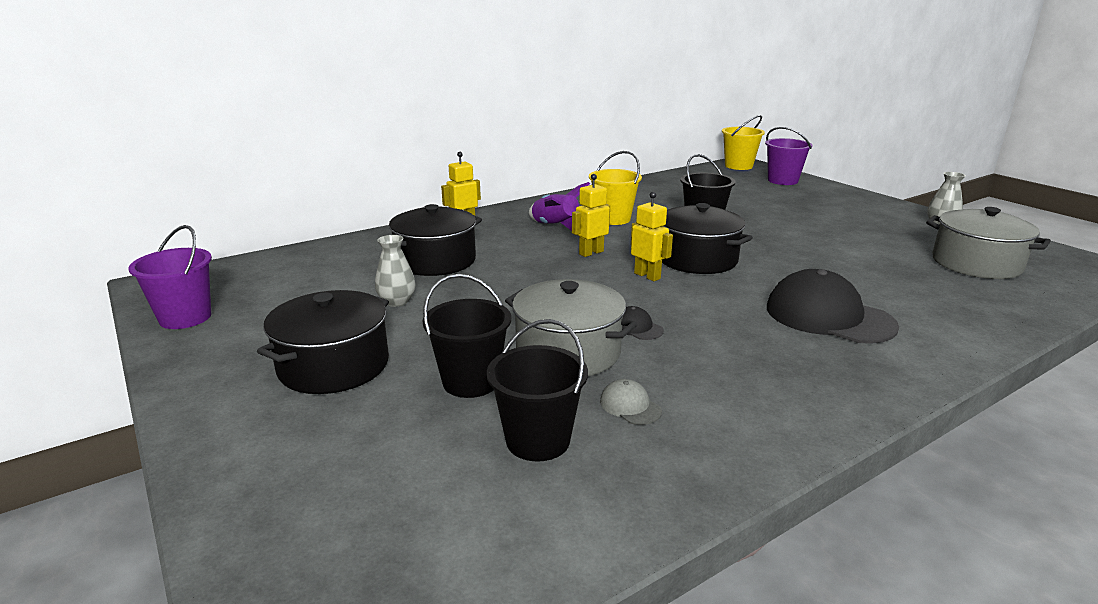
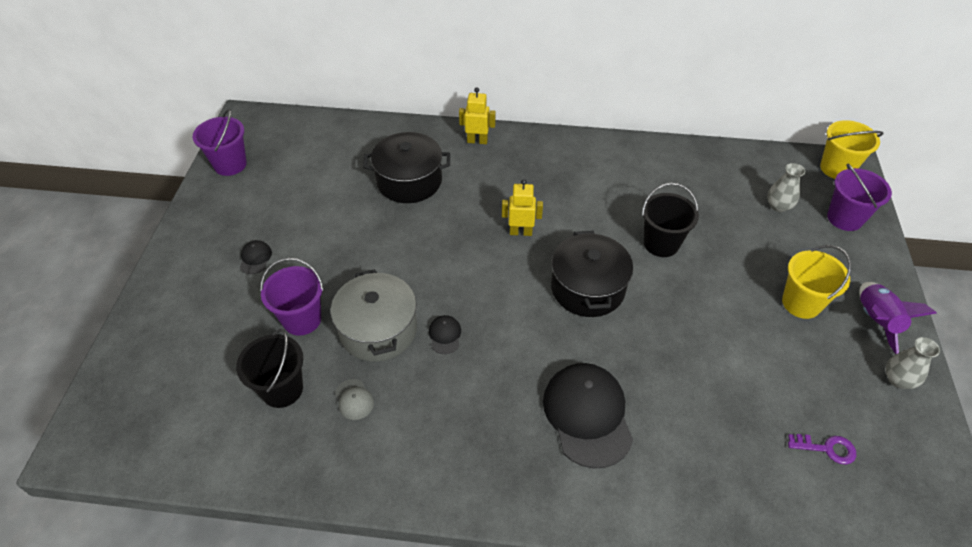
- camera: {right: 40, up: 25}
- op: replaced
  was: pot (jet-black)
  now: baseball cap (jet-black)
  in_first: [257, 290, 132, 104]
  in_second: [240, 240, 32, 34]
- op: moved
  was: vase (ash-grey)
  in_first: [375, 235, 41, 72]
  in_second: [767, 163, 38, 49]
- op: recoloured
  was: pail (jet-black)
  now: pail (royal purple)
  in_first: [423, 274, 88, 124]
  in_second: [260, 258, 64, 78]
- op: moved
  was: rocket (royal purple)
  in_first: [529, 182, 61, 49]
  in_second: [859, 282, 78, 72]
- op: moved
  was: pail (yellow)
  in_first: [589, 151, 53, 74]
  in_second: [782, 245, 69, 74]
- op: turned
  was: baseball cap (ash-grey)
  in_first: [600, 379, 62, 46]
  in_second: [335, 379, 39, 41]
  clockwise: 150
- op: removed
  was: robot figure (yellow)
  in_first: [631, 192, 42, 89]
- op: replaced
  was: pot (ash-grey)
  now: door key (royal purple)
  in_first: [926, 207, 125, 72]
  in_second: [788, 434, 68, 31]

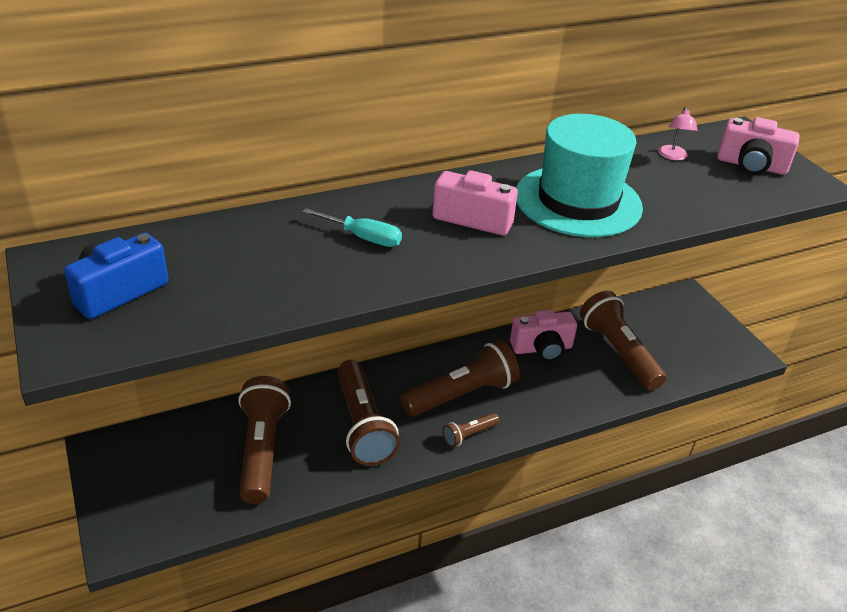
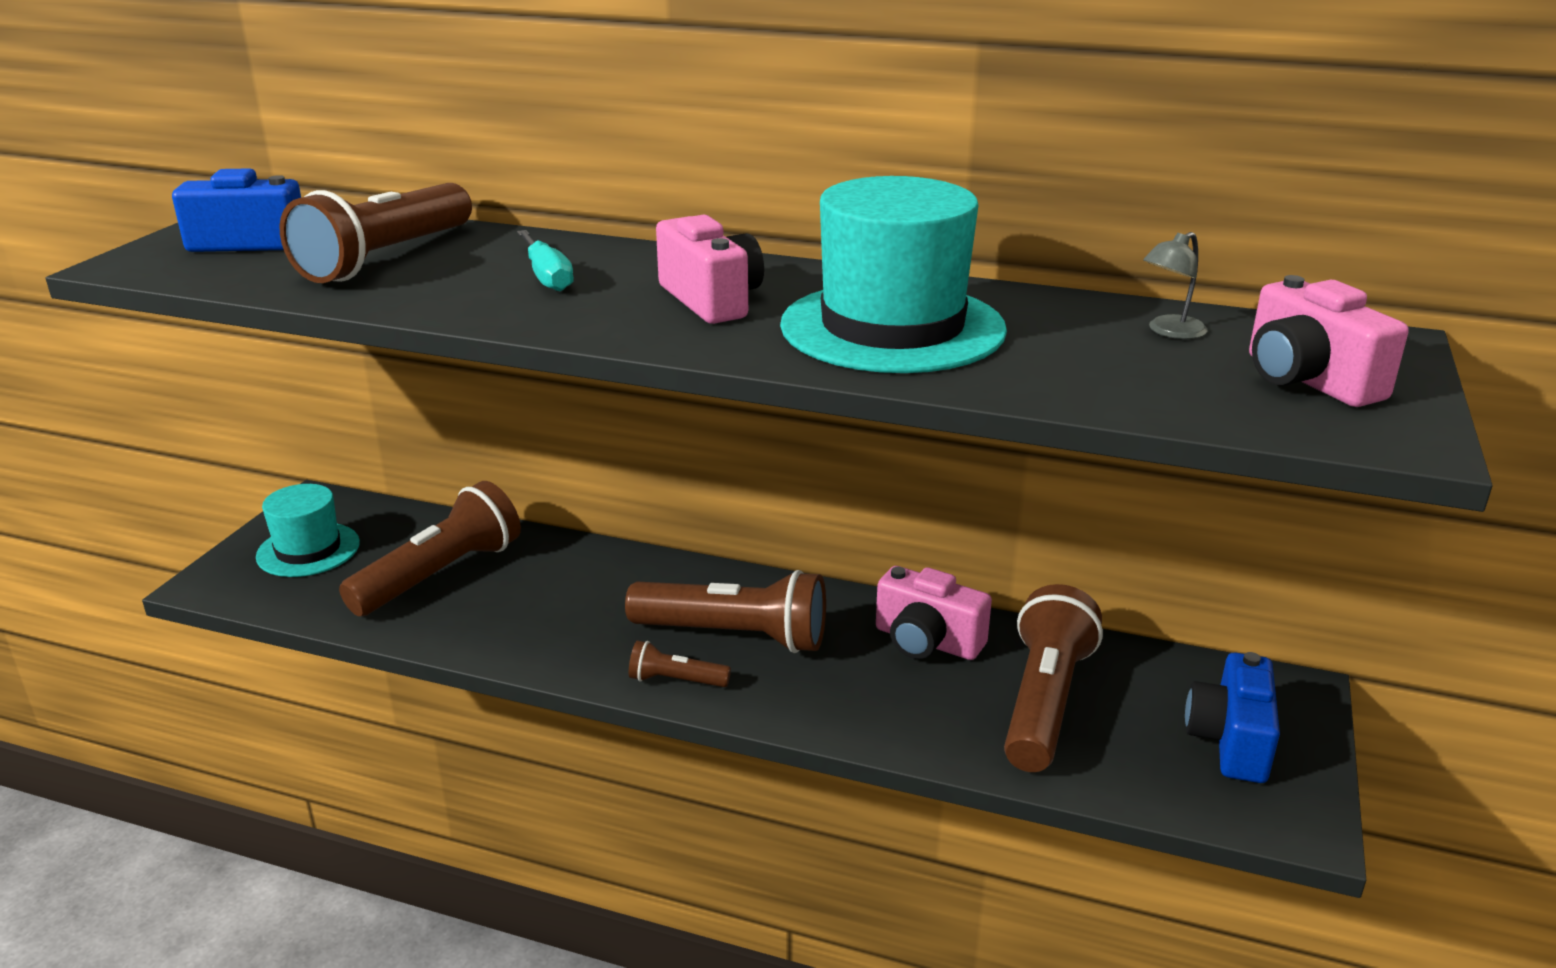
- camera: {right: 45, up: -10}
- op: moved
  was: pocket torch (russet)
  in_first: [337, 360, 63, 106]
  in_second: [280, 183, 192, 100]
- op: recoloured
  was: desk lamp (rosy)
  now: desk lamp (ash-grey)
  in_first: [658, 107, 39, 54]
  in_second: [1143, 232, 65, 107]
- op: added
  now: tall hat (turquoise)
  in_second: [256, 484, 104, 93]
- op: added
  now: camera (royal blue)
  in_second: [1185, 652, 95, 131]

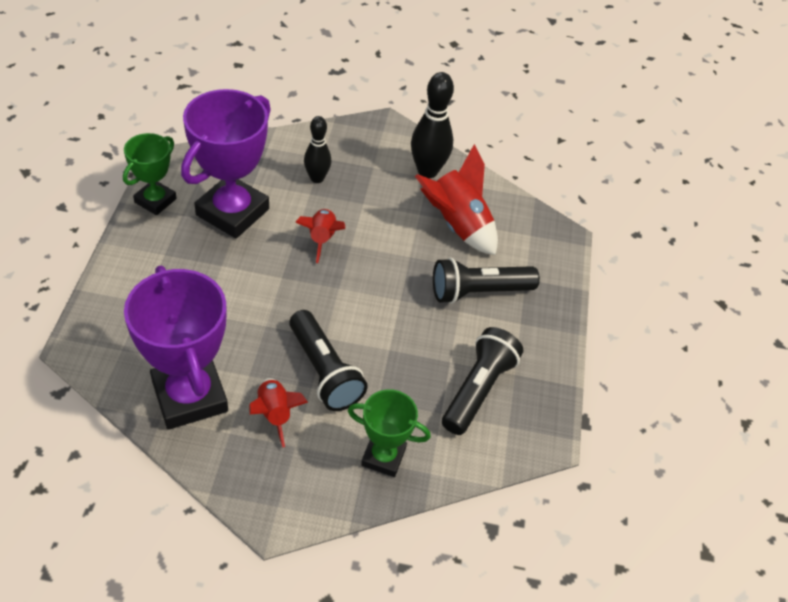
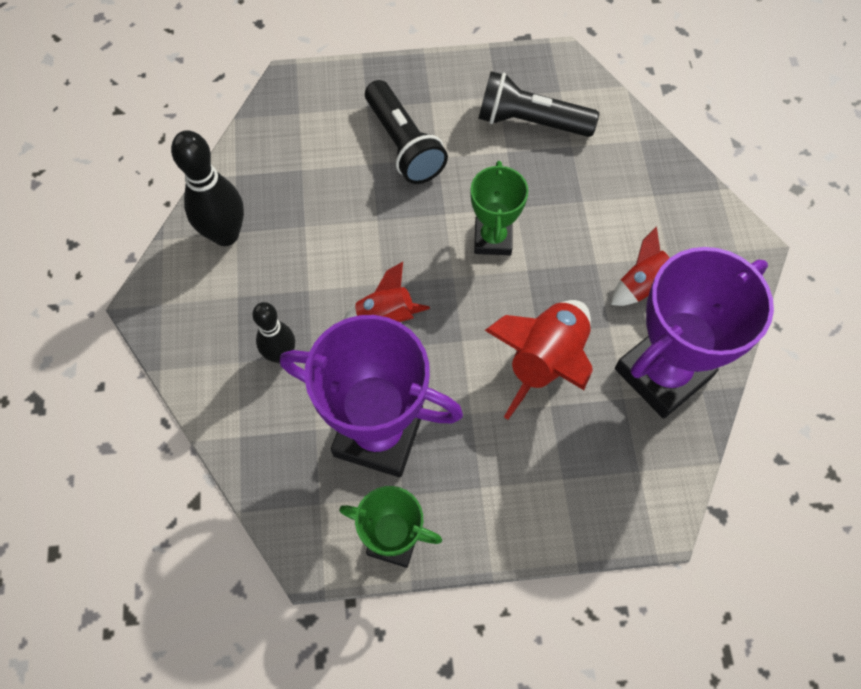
- camera: {right: -100, up: 15}
- op: removed
  was: pocket torch (jet-black)
  in_first: [289, 310, 79, 101]
- op: moved
  was: prize cup (emerald)
  in_first: [348, 389, 83, 88]
  in_second: [471, 161, 57, 94]
- op: moved
  was: rocket (scarlet)
  in_first: [415, 144, 83, 111]
  in_second: [484, 300, 109, 120]

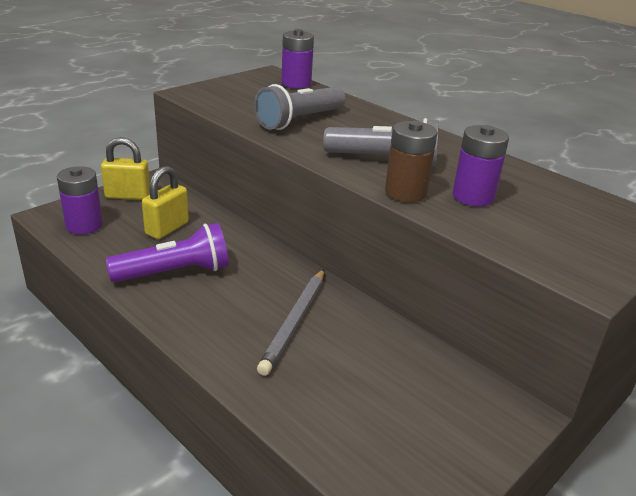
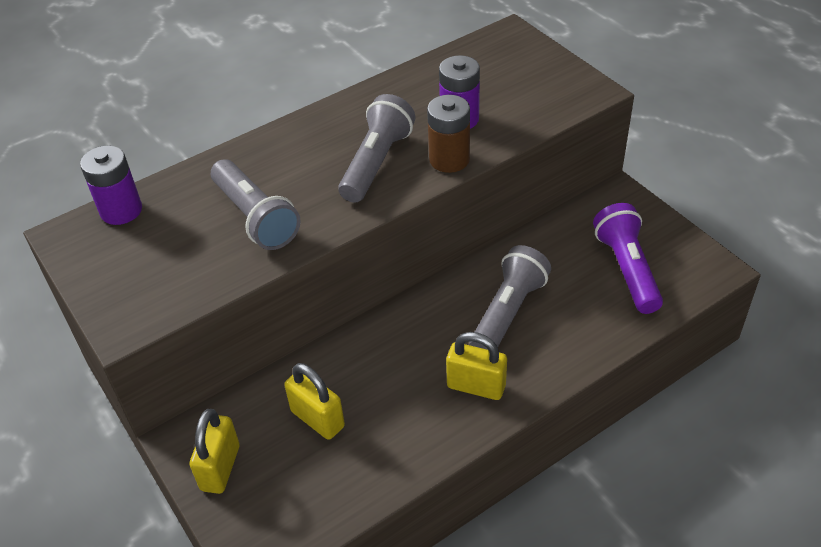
- camera: {right: -75, up: 15}
- op: removed
  was: power cell (royal purple)
  in_first: [57, 166, 46, 68]
- op: moved
  was: pocket torch (royal purple)
  in_first: [106, 223, 123, 59]
  in_second: [593, 203, 70, 111]
- op: replaced
  was: pencil (ash-grey)
  now: pocket torch (ash-grey)
  in_first: [257, 269, 67, 107]
  in_second: [469, 245, 82, 105]
- op: added
  now: small lock (yellow)
  in_second: [446, 332, 61, 68]

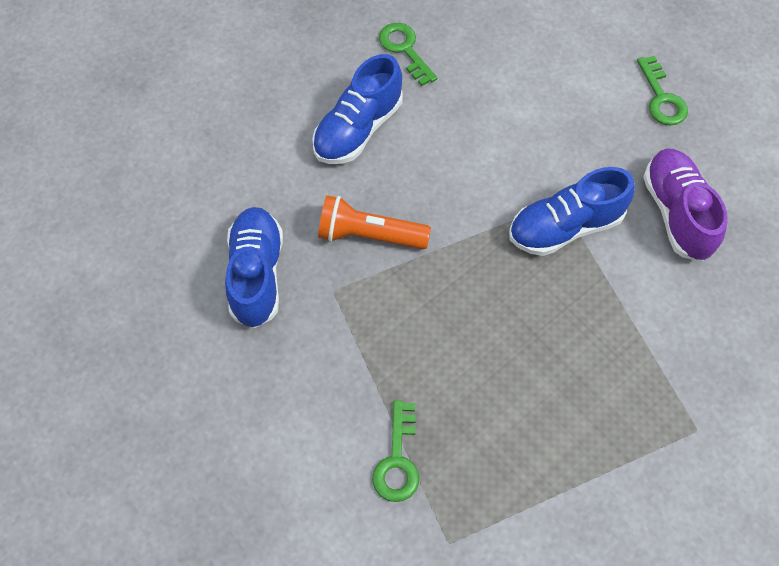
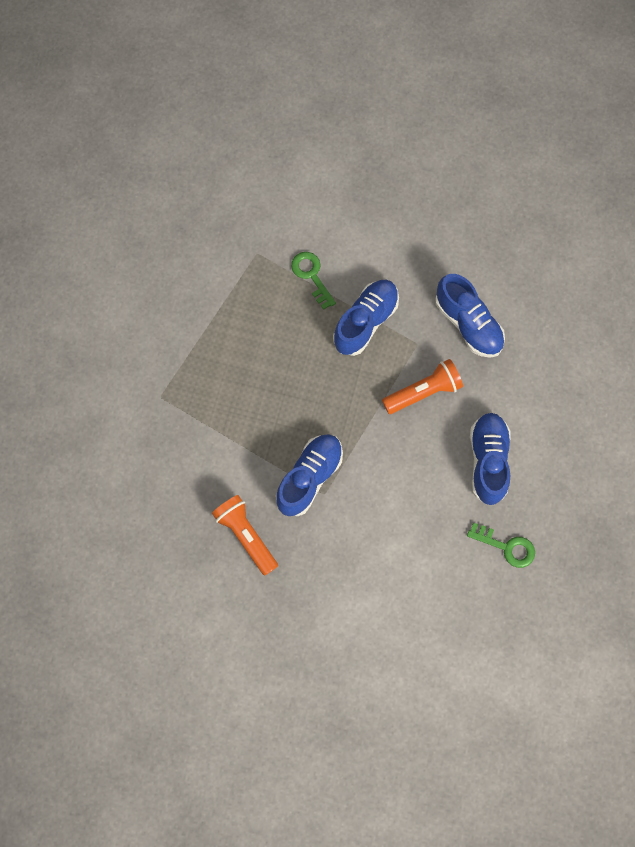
- camera: {right: 145, up: 10}
- op: removed
  was: door key (emerald)
  in_first: [637, 56, 51, 69]
- op: replaced
  was: lace-up shoe (royal purple)
  now: pocket torch (orange-coloured)
  in_first: [643, 149, 85, 112]
  in_second: [212, 495, 66, 80]
- op: added
  now: lace-up shoe (royal blue)
  in_second: [333, 280, 66, 76]

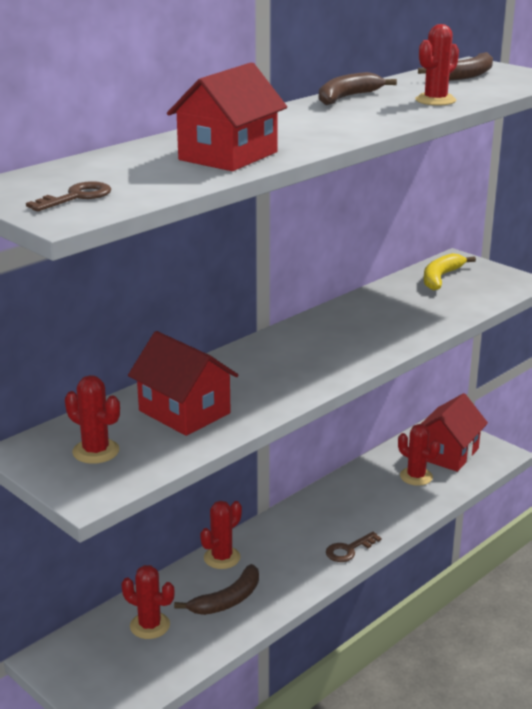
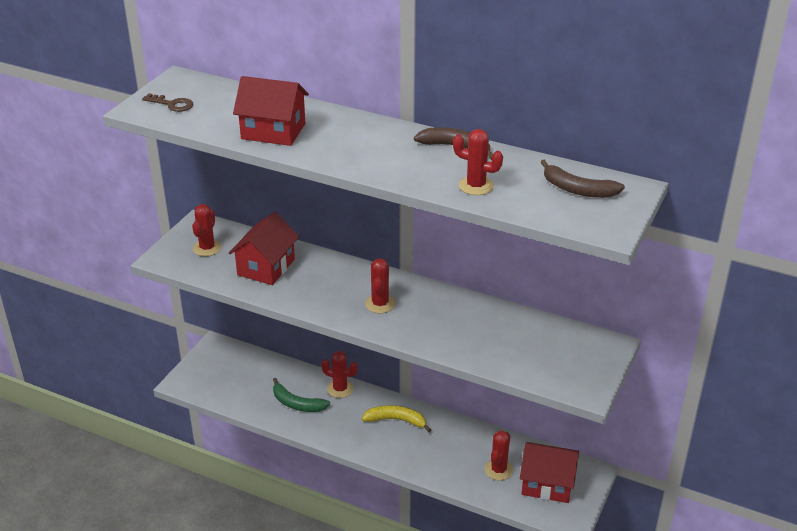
- camera: {right: 70, up: 10}
- op: moved
  was: saguaro cactus (scarlet)
  in_first: [121, 565, 54, 74]
  in_second: [365, 258, 30, 55]
- op: recoloured
  was: banana fruit (russet)
  now: banana fruit (emerald)
  in_first: [174, 564, 85, 51]
  in_second: [273, 378, 57, 34]
- op: removed
  was: door key (russet)
  in_first: [326, 532, 55, 30]
- op: moved
  was: banana fruit (yellow)
  in_first: [424, 253, 52, 37]
  in_second: [362, 405, 69, 27]

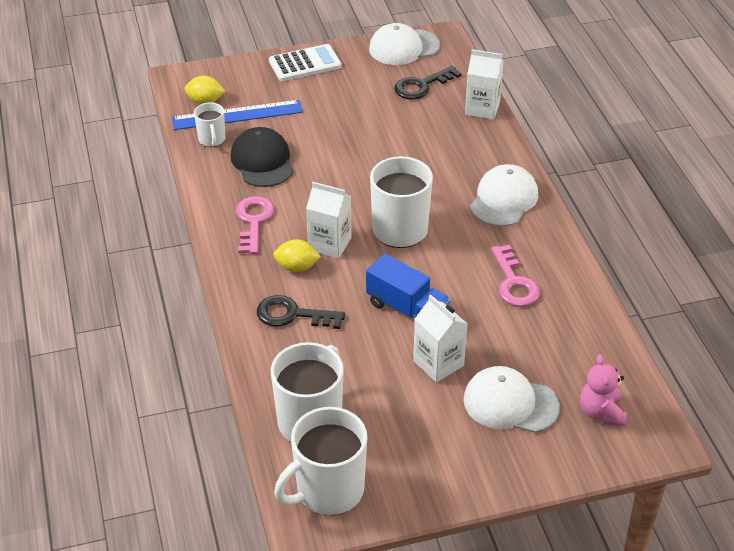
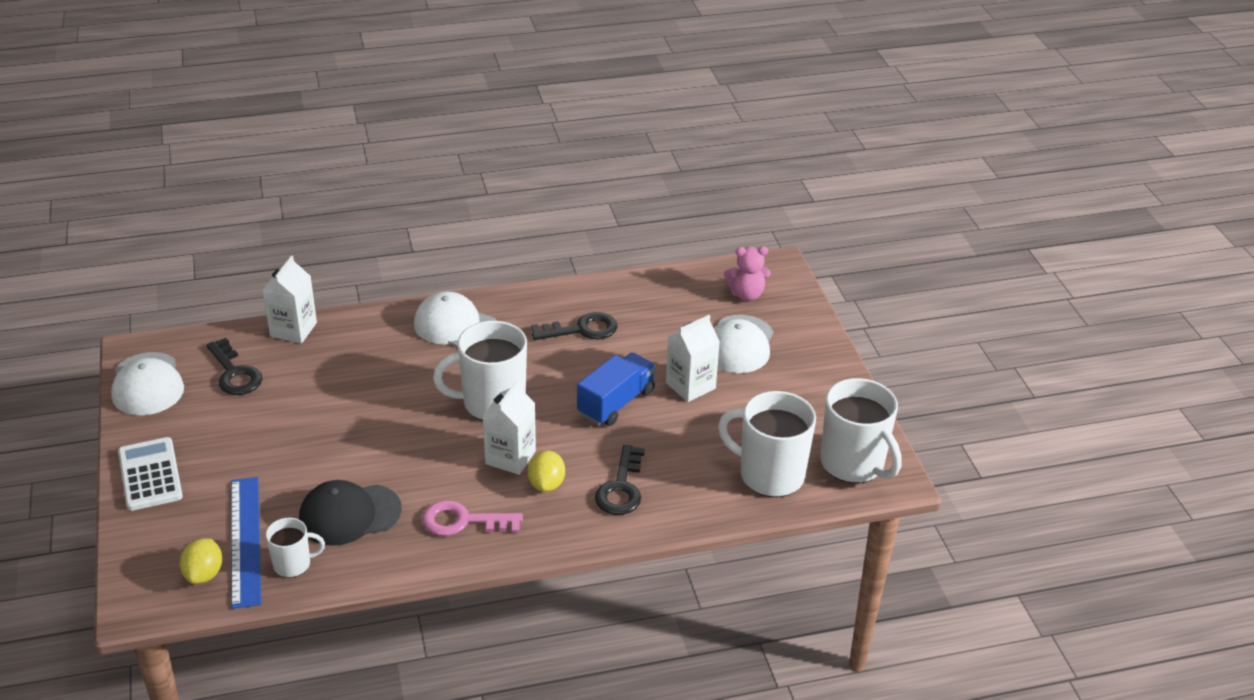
- camera: {right: -90, up: -5}
- op: recoloured
  was: door key (rosy)
  now: door key (jet-black)
  in_first: [491, 245, 49, 62]
  in_second: [531, 312, 87, 28]

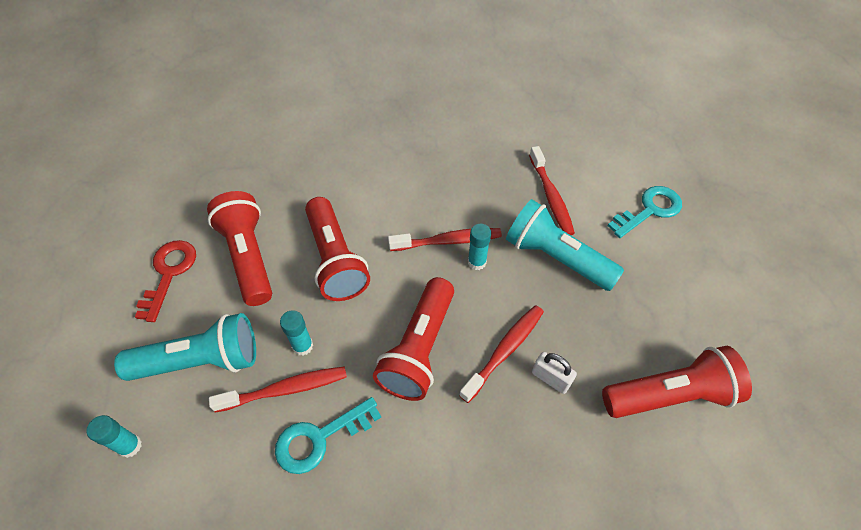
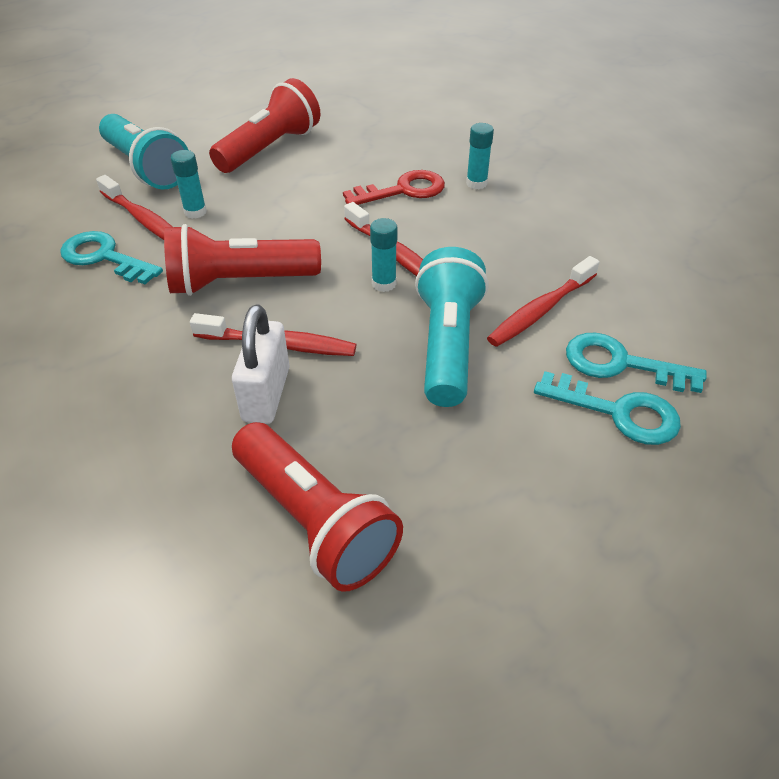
- camera: {right: 60, up: -10}
- op: moved
  was: glue stick (turquoise)
  in_first: [87, 415, 55, 43]
  in_second: [466, 123, 28, 66]
- op: moved
  was: door key (scarlet)
  in_first: [135, 240, 61, 82]
  in_second: [343, 170, 102, 35]
- op: removed
  was: pocket torch (scarlet)
  in_first: [305, 197, 65, 104]
- op: resized
  was: small lock (pure white)
  in_first: [532, 352, 45, 42]
  in_second: [232, 304, 58, 120]
  ratio: 1.56
- op: added
  now: door key (turquoise)
  in_second: [566, 333, 141, 60]

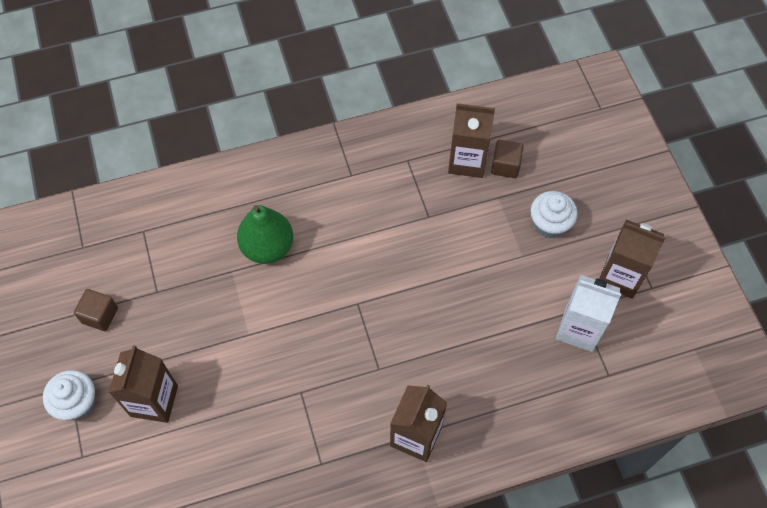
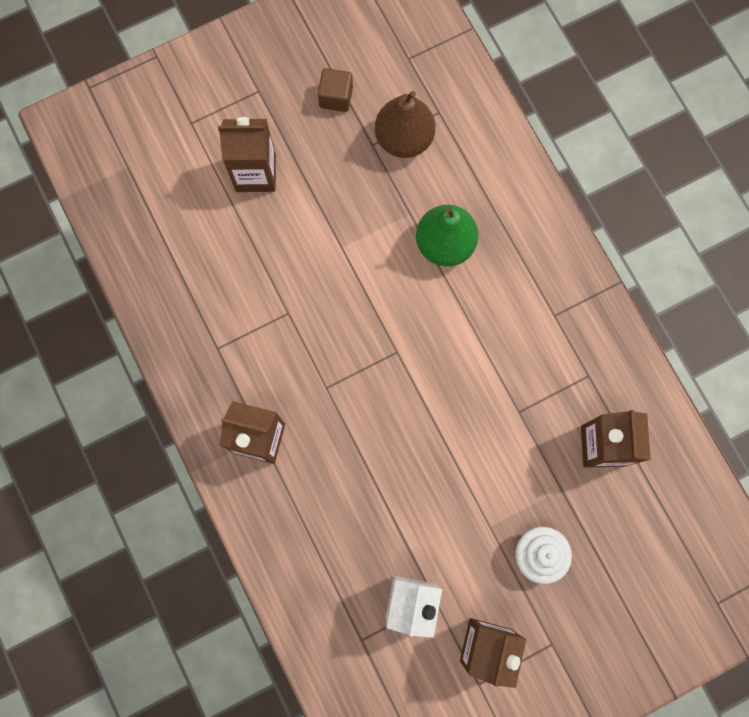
- camera: {right: 80, up: 15}
- op: removed
  was: cupcake (pure white)
  in_first: [43, 370, 52, 50]
- op: removed
  was: cube (russet)
  in_first: [491, 140, 33, 38]
- op: added
  now: pear fruit (russet)
  in_second: [375, 91, 61, 67]

